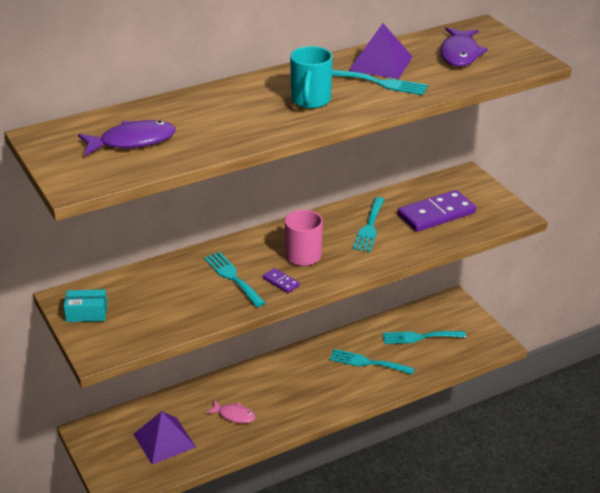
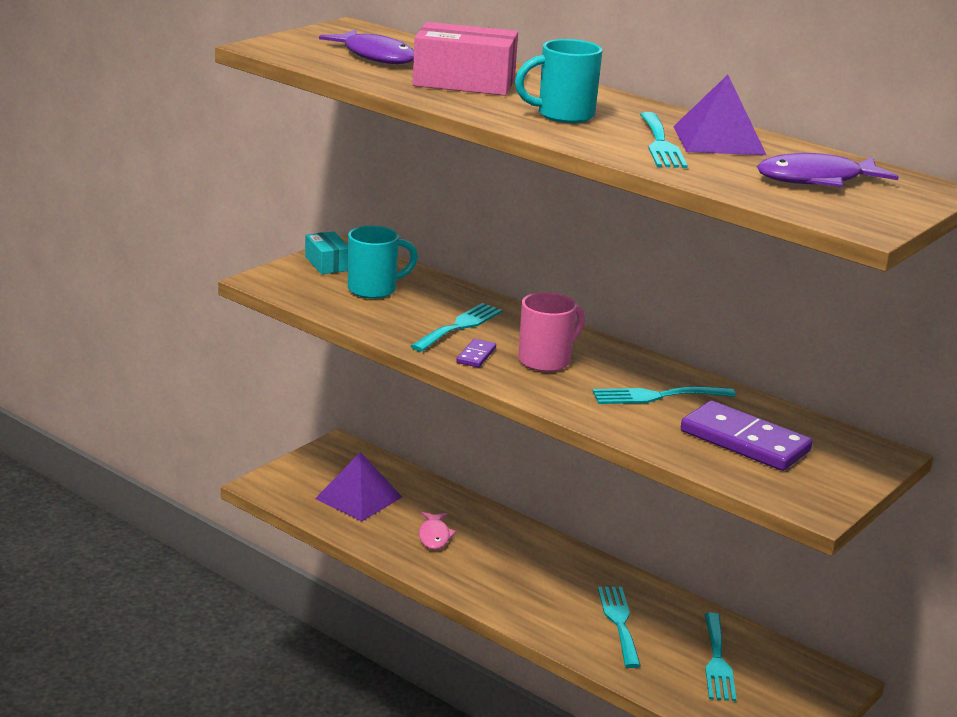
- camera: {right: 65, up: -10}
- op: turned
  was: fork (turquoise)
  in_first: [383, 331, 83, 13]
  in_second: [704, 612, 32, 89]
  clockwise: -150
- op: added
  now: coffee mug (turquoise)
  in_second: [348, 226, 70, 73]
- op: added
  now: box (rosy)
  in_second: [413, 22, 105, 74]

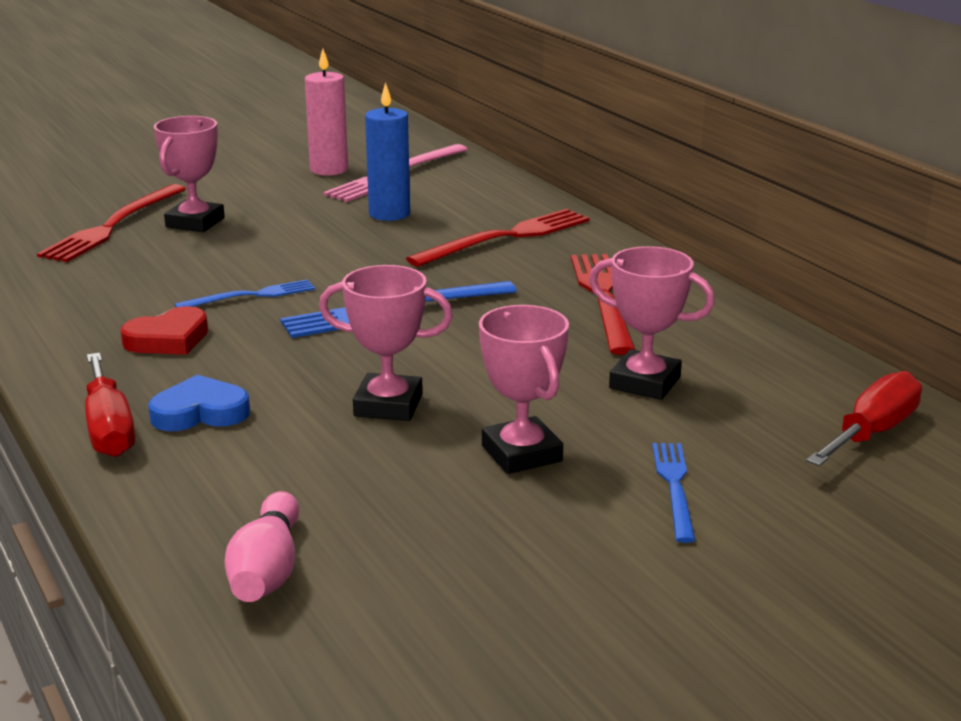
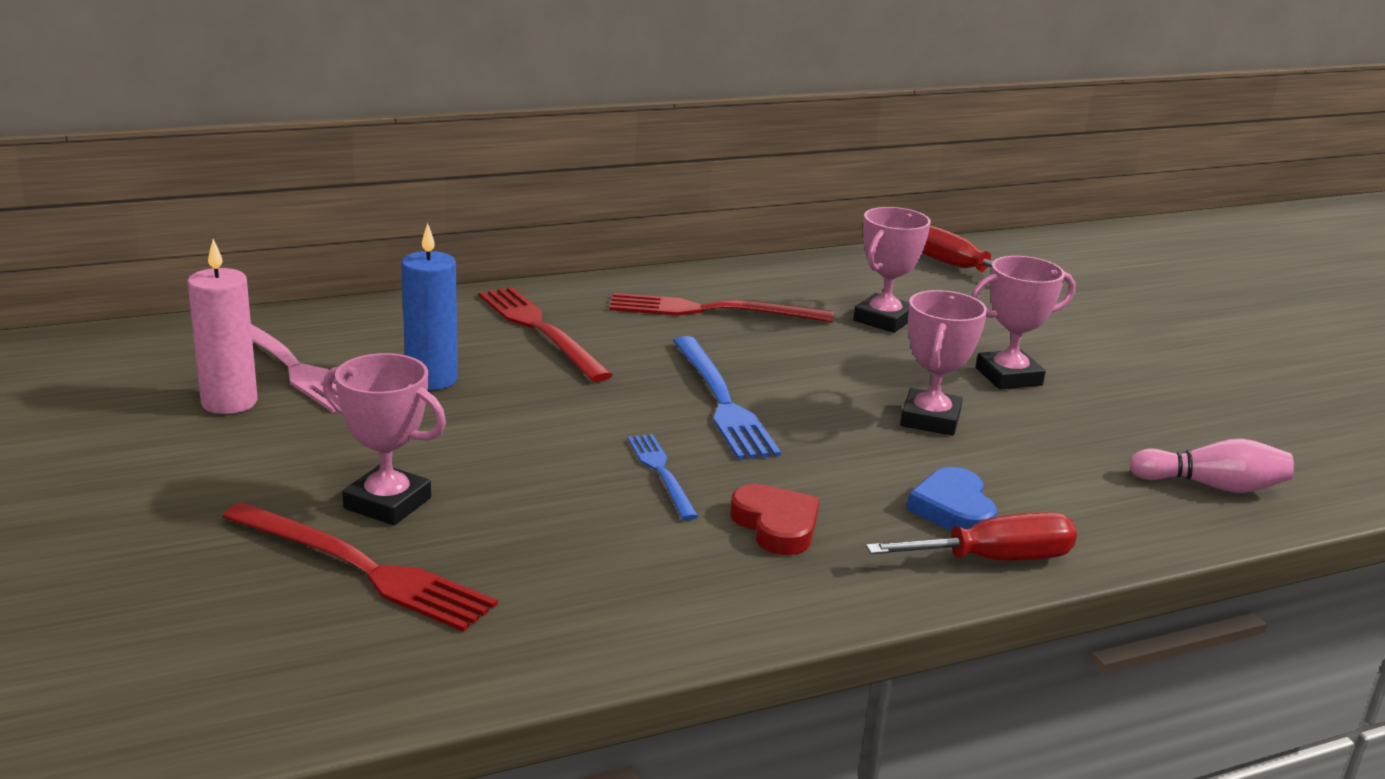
- camera: {right: -85, up: 0}
- op: removed
  was: fork (royal blue)
  in_first: [652, 443, 43, 100]

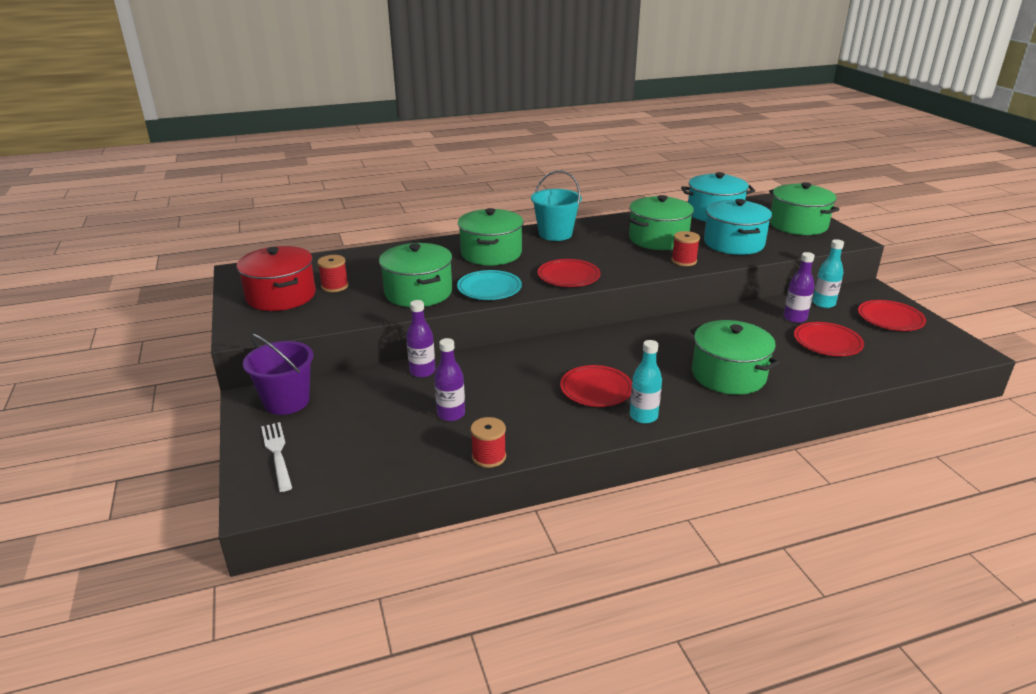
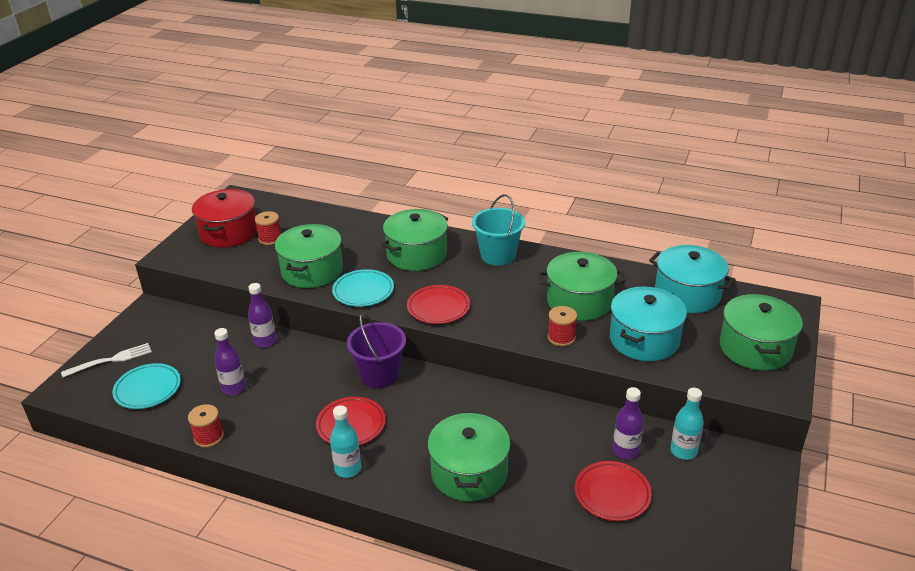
- camera: {right: 40, up: 5}
- op: moved
  was: pail (royal purple)
  in_first: [243, 334, 70, 81]
  in_second: [347, 313, 59, 75]
- op: turned
  was: fork (pure white)
  in_first: [261, 422, 31, 70]
  in_second: [61, 343, 91, 34]
  clockwise: 45
- op: removed
  was: plate (scarlet)
  in_first: [858, 300, 68, 31]
- op: added
  now: plate (turquoise)
  in_second: [112, 363, 69, 46]

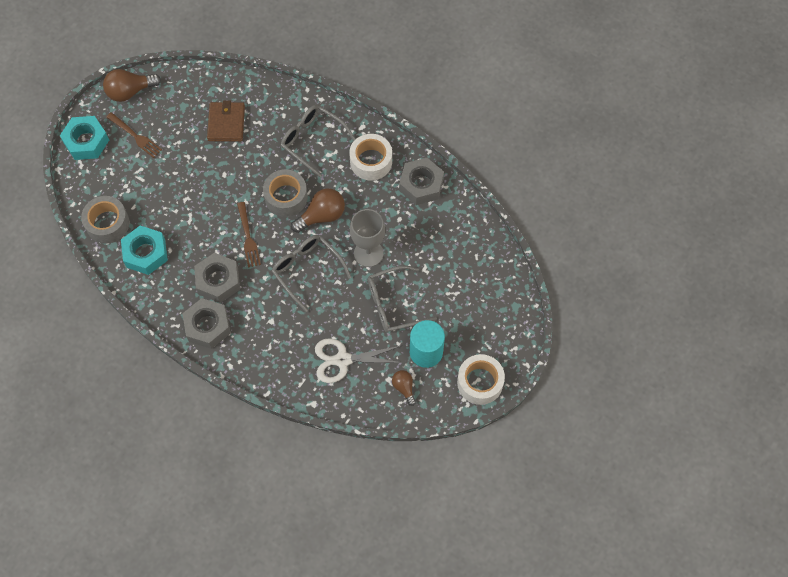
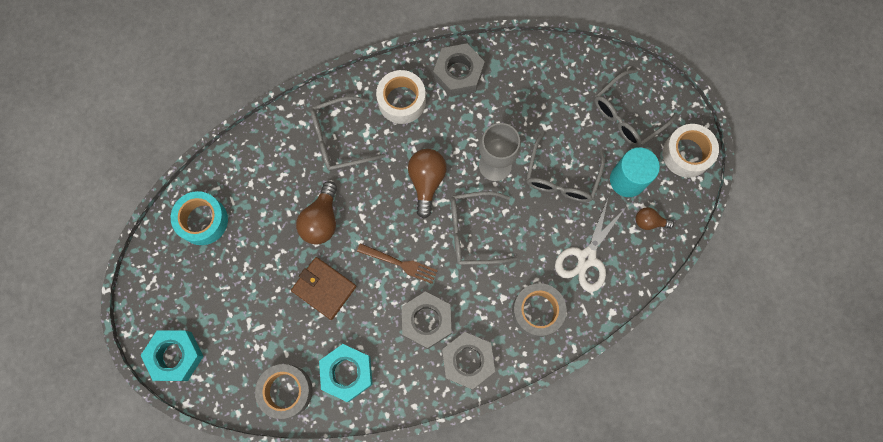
- camera: {right: -55, up: 10}
- op: moved
  was: lightbulb (russet)
  in_first: [103, 69, 58, 33]
  in_second: [296, 181, 41, 64]
- op: removed
  was: fork (russet)
  in_first: [106, 112, 56, 46]
- op: moved
  was: card wallet (russet)
  in_first: [207, 100, 38, 42]
  in_second: [291, 257, 65, 63]
- op: moved
  was: sticky tape (ash-grey)
  in_first: [263, 169, 45, 48]
  in_second: [512, 283, 55, 54]
- op: added
  now: sticky tape (turquoise)
  in_second: [171, 191, 57, 54]
- op: added
  now: glasses (ash-grey)
  in_second: [595, 69, 83, 78]

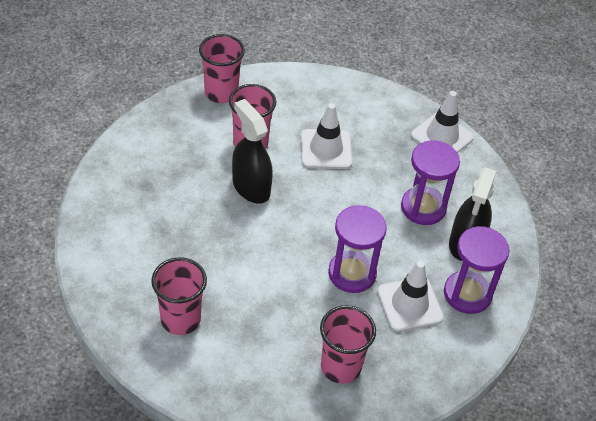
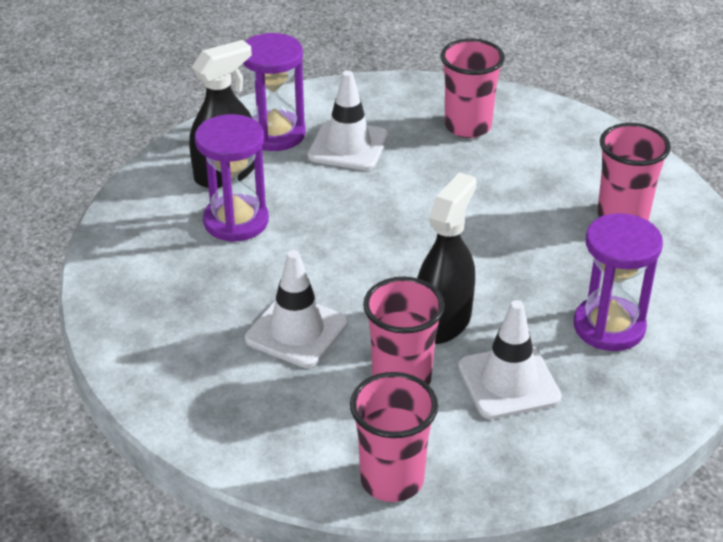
- camera: {right: -145, up: -10}
- op: turned
  was: sprayer (jet-black)
  in_first: [232, 99, 41, 105]
  in_second: [417, 172, 60, 172]
  clockwise: -150
- op: moved
  was: sandglass (royal purple)
  in_first: [328, 205, 59, 88]
  in_second: [574, 213, 89, 138]
- op: moved
  was: road cone (pure white)
  in_first: [411, 91, 63, 62]
  in_second: [458, 300, 103, 119]

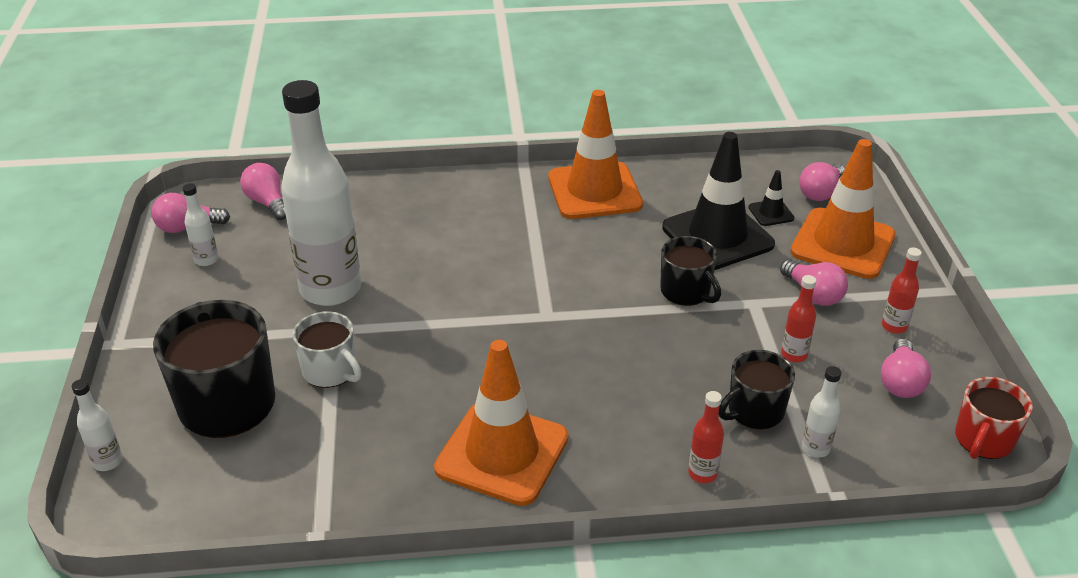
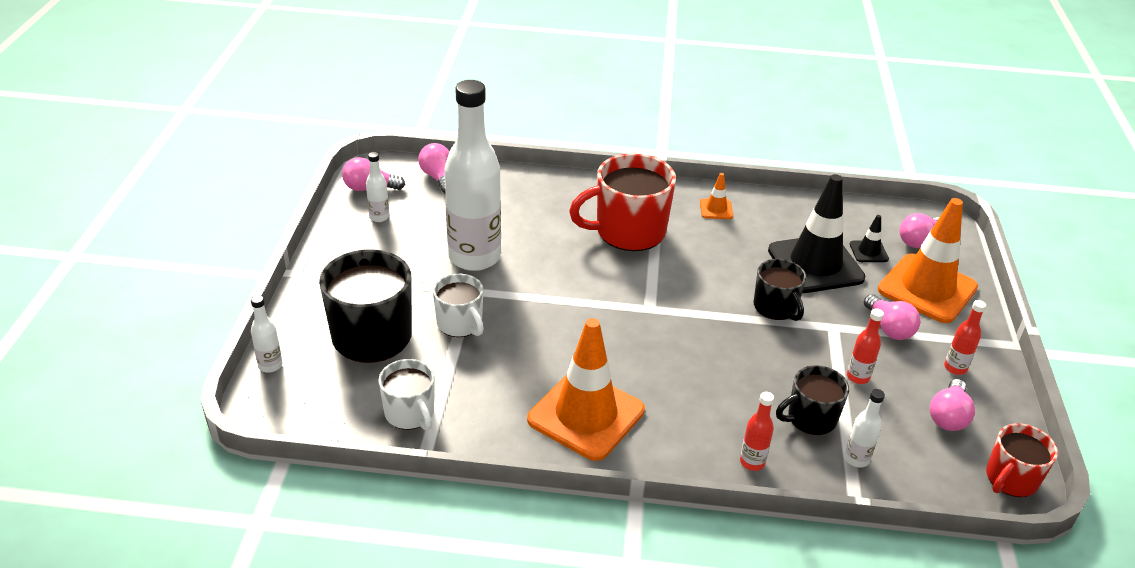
- camera: {right: 10, up: 0}
- op: resized
  was: road cone (orange-coloured)
  in_first: [548, 90, 95, 129]
  in_second: [700, 173, 33, 46]
  ratio: 0.43
- op: added
  now: coffee mug (pure white)
  in_second: [378, 359, 57, 71]
- op: added
  now: coffee mug (scarlet)
  in_second: [569, 153, 107, 98]

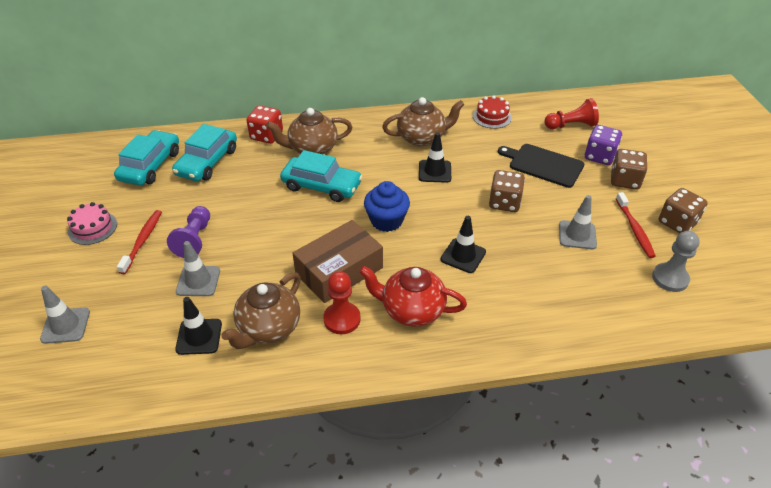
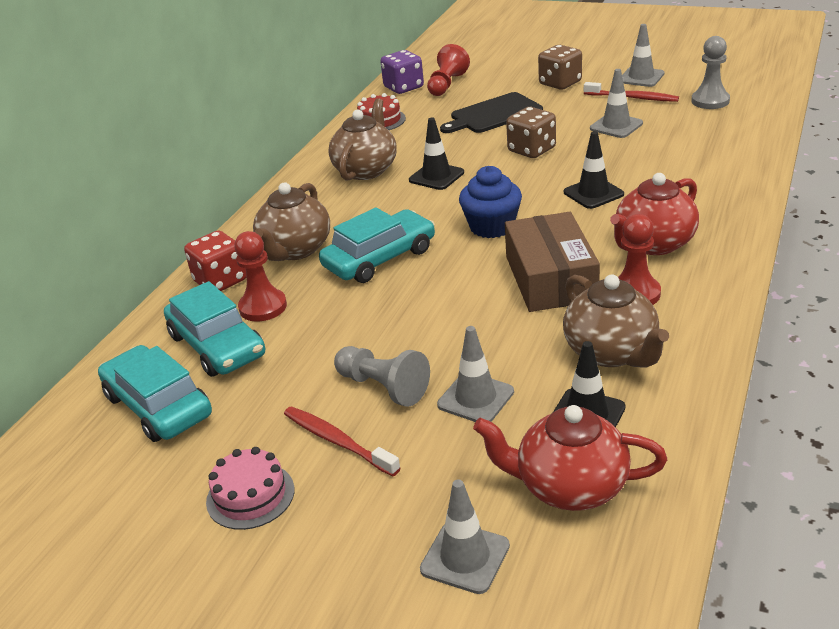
- camera: {right: -55, up: -10}
- op: recoloured
  was: game pawn (royal purple)
  now: game pawn (ash-grey)
  in_first: [167, 206, 43, 52]
  in_second: [334, 346, 96, 61]
- op: moved
  was: die (royal purple)
  in_first: [585, 125, 37, 40]
  in_second: [380, 50, 44, 44]
- op: replaced
  was: die (russet)
  now: road cone (ash-grey)
  in_first: [659, 188, 49, 45]
  in_second: [622, 24, 42, 63]
- op: added
  now: game pawn (scarlet)
  in_second: [234, 231, 53, 90]
- op: added
  now: china teapot (scarlet)
  in_second: [473, 405, 194, 106]

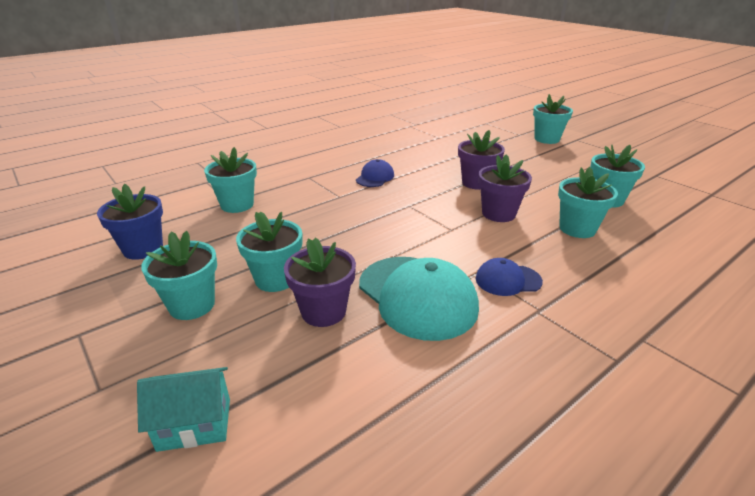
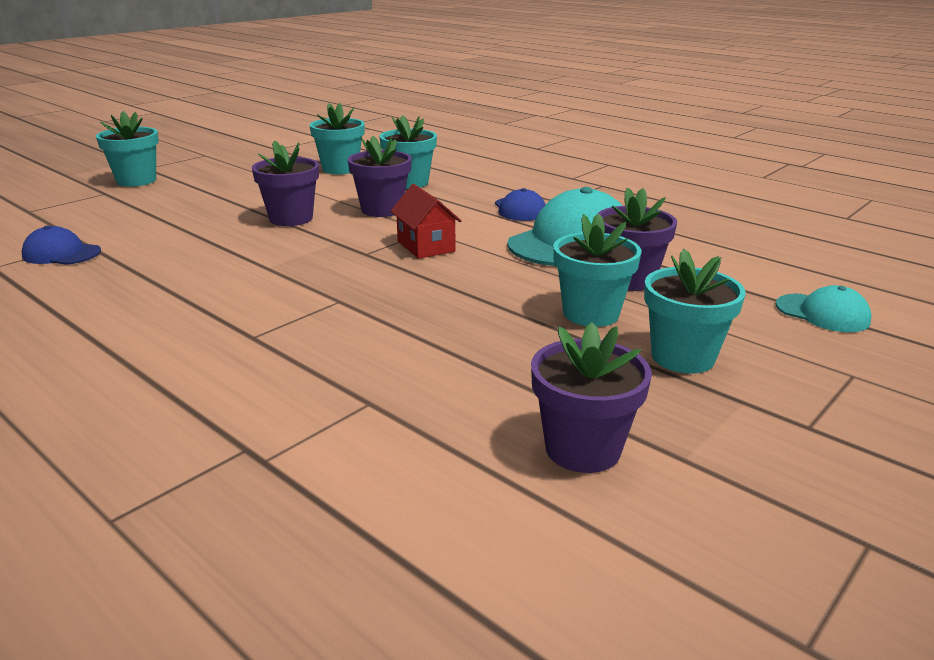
- camera: {right: -100, up: -5}
- op: recoloured
  was: potted plant (royal blue)
  now: potted plant (royal purple)
  in_first: [97, 184, 66, 76]
  in_second: [531, 322, 121, 151]
- op: replaced
  was: house (turquoise)
  now: baseball cap (turquoise)
  in_first: [137, 367, 93, 85]
  in_second: [776, 285, 96, 47]
- op: removed
  was: potted plant (turquoise)
  in_first: [204, 147, 53, 66]
- op: moved
  was: baseball cap (royal blue)
  in_first: [356, 159, 38, 28]
  in_second: [21, 226, 80, 39]
- op: added
  now: house (scarlet)
  in_second: [390, 184, 72, 75]

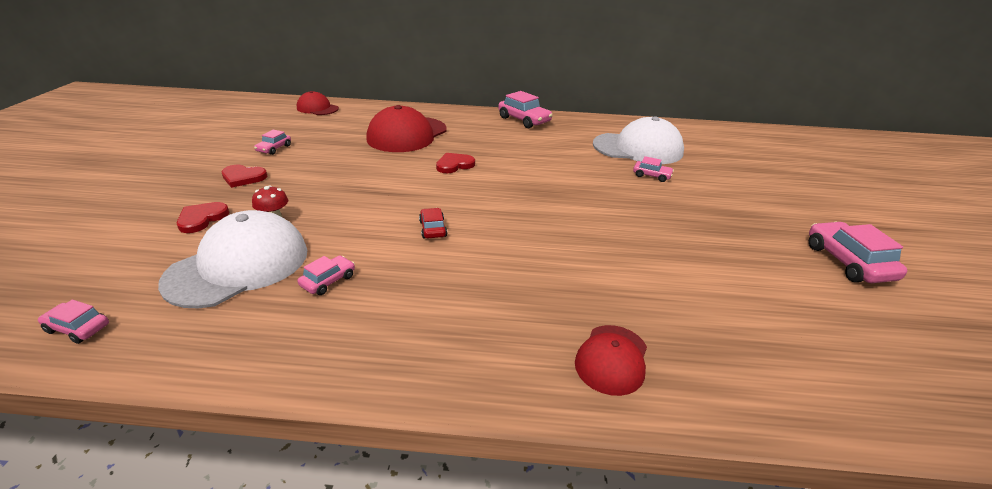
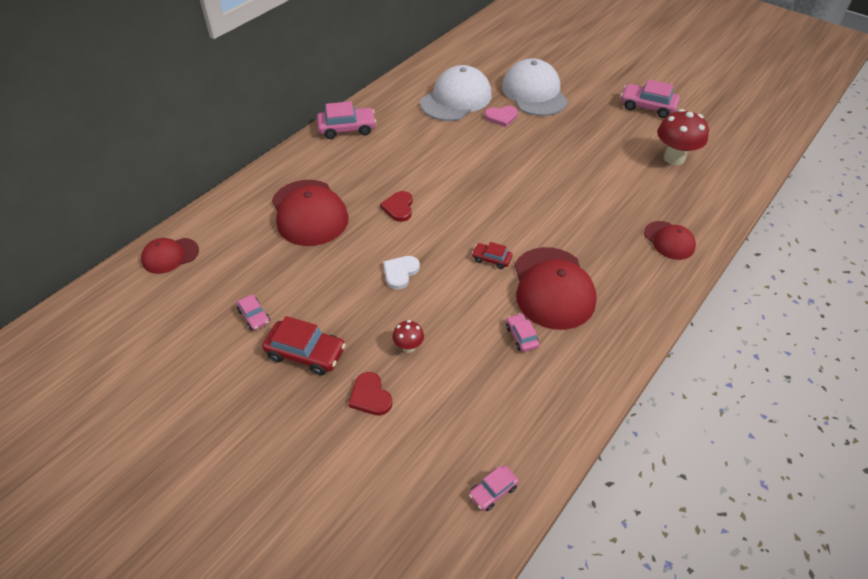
- camera: {right: -55, up: 15}
- op: moved
  was: baseball cap (pure white)
  in_first: [158, 210, 149, 99]
  in_second: [502, 58, 66, 58]
- op: replaced
  was: heart (scarlet)
  now: automobile (scarlet)
  in_first: [222, 165, 45, 23]
  in_second: [262, 316, 84, 59]
- op: replaced
  was: automobile (rosy)
  now: heart (rosy)
  in_first: [633, 156, 41, 26]
  in_second: [484, 106, 34, 21]
- op: added
  now: heart (pure white)
  in_second: [383, 256, 37, 33]
- op: added
  now: baseball cap (scarlet)
  in_second: [515, 247, 82, 83]
- op: added
  now: fungus (scarlet)
  in_second: [657, 109, 52, 56]

